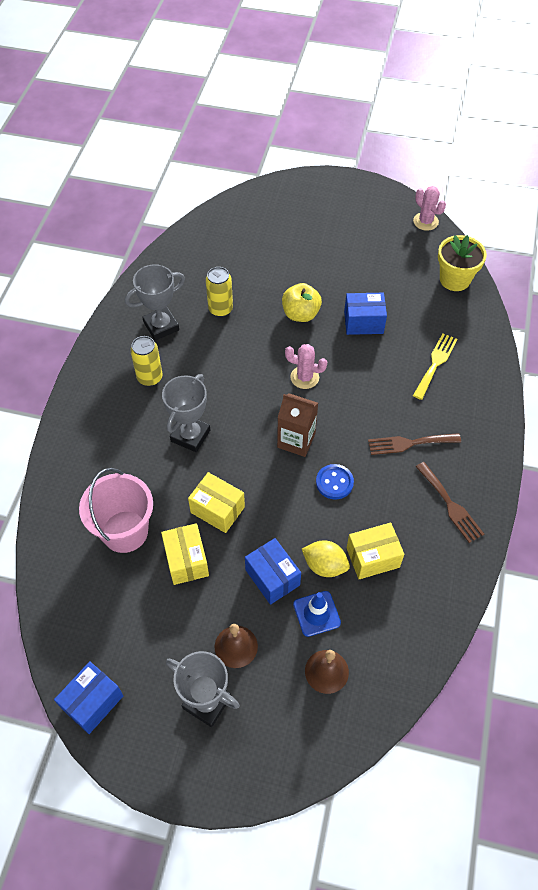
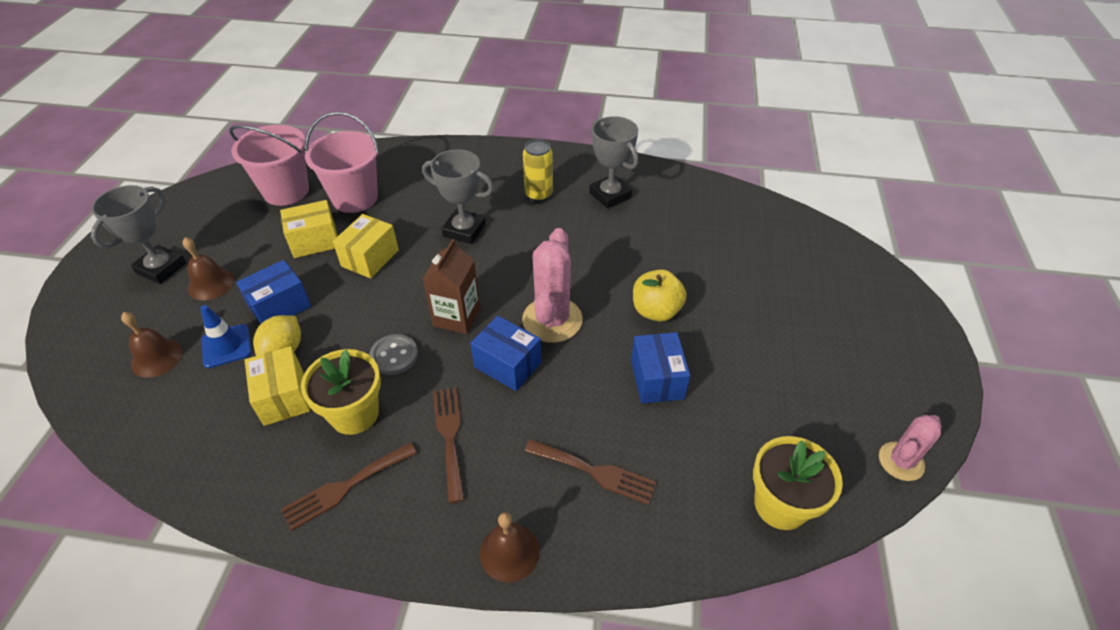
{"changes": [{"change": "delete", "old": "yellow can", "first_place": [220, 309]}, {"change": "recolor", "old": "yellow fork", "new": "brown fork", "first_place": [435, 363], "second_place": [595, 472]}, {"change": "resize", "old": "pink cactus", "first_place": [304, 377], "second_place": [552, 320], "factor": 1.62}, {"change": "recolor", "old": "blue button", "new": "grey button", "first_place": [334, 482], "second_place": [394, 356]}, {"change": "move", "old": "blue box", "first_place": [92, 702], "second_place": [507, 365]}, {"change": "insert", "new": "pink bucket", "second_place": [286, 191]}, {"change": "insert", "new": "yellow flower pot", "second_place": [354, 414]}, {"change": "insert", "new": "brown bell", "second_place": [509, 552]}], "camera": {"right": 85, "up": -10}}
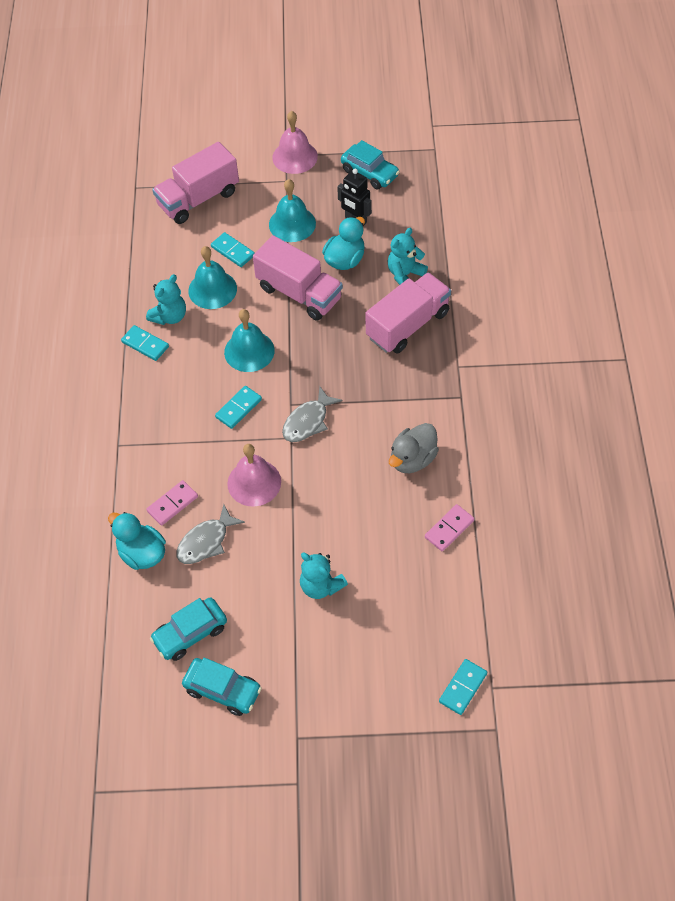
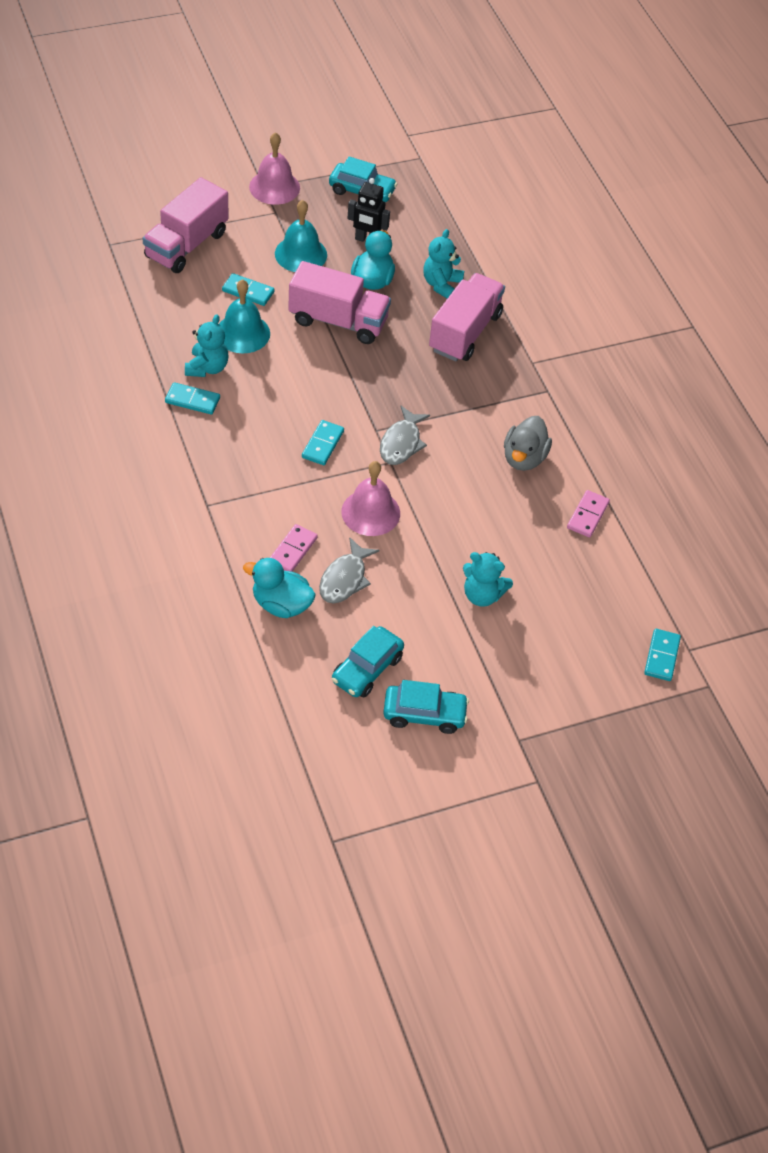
{"changes": [{"change": "delete", "old": "turquoise bell", "first_place": [249, 351]}], "camera": {"right": -25, "up": -5}}
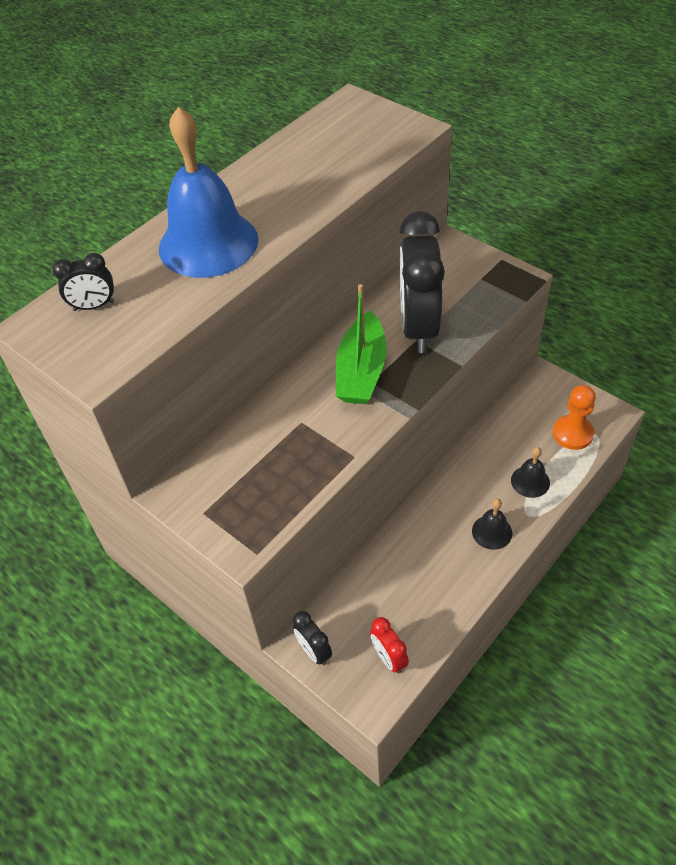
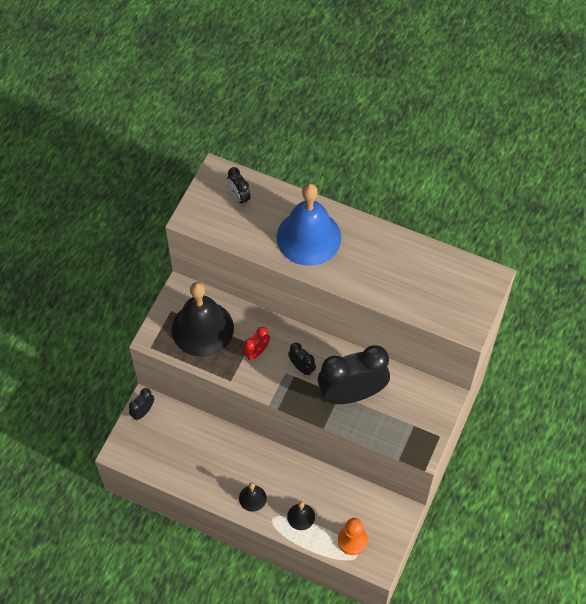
{"changes": [{"change": "replace", "old": "green boat", "new": "black clock", "first_place": [361, 371], "second_place": [302, 367]}, {"change": "move", "old": "red clock", "first_place": [389, 658], "second_place": [256, 352]}, {"change": "insert", "new": "black bell", "second_place": [202, 328]}], "camera": {"right": 70, "up": 10}}
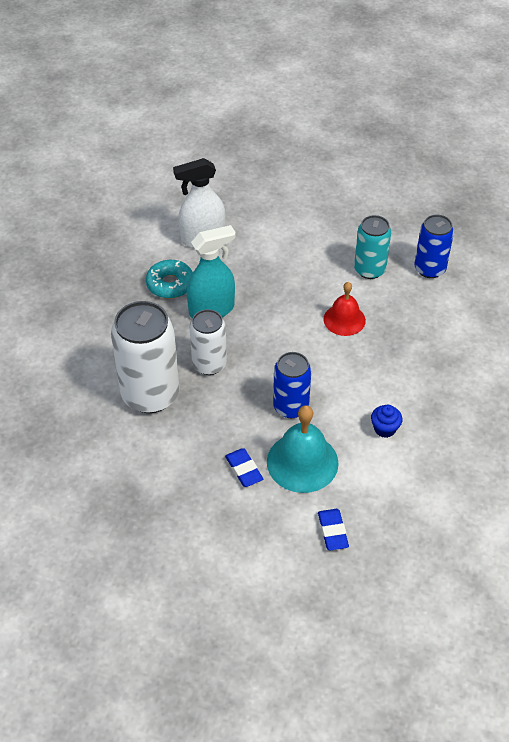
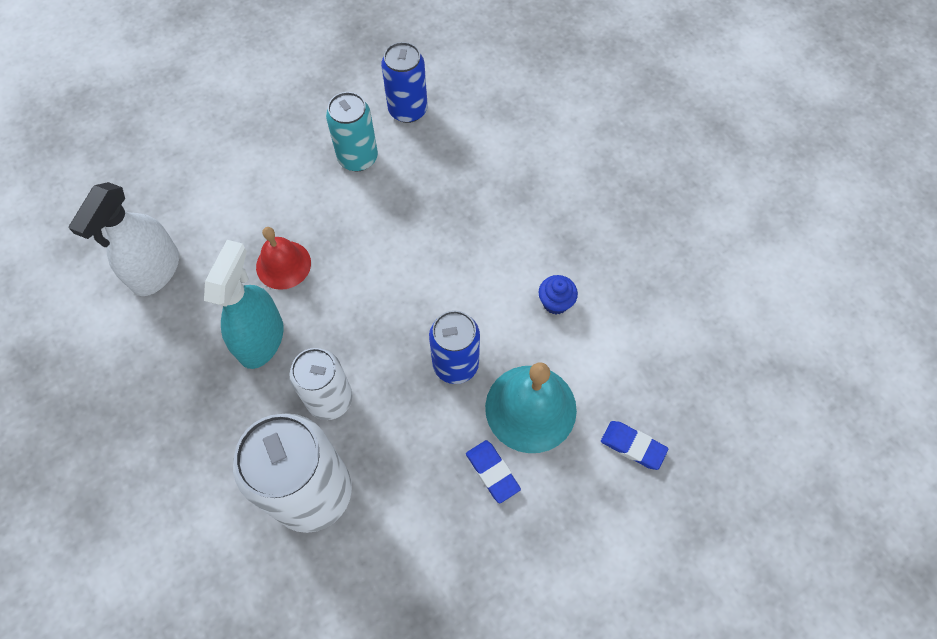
{"changes": [{"change": "delete", "old": "turquoise donut", "first_place": [170, 284]}, {"change": "move", "old": "red bell", "first_place": [344, 319], "second_place": [283, 264]}, {"change": "rotate", "old": "blue eraser", "first_place": [244, 469], "second_place": [492, 472], "degrees": 45}], "camera": {"right": -50, "up": 15}}
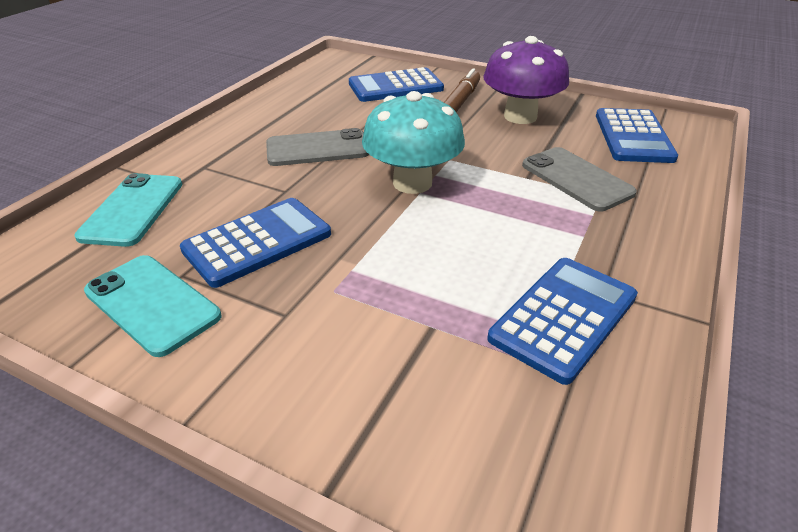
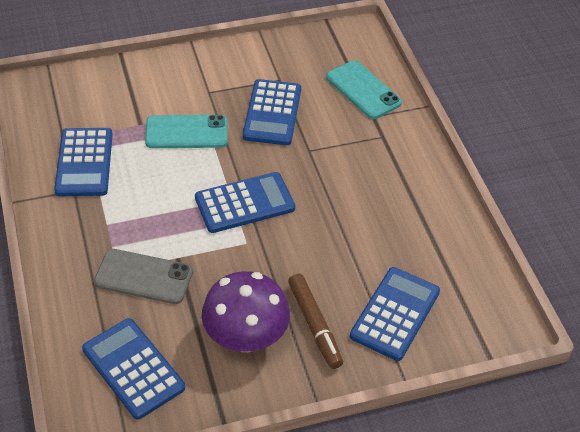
{"changes": [{"change": "replace", "old": "turquoise mushroom", "new": "blue calculator", "first_place": [412, 183], "second_place": [245, 203]}, {"change": "delete", "old": "grey phone", "first_place": [317, 149]}, {"change": "move", "old": "turquoise phone", "first_place": [152, 304], "second_place": [186, 132]}], "camera": {"right": 135, "up": 10}}
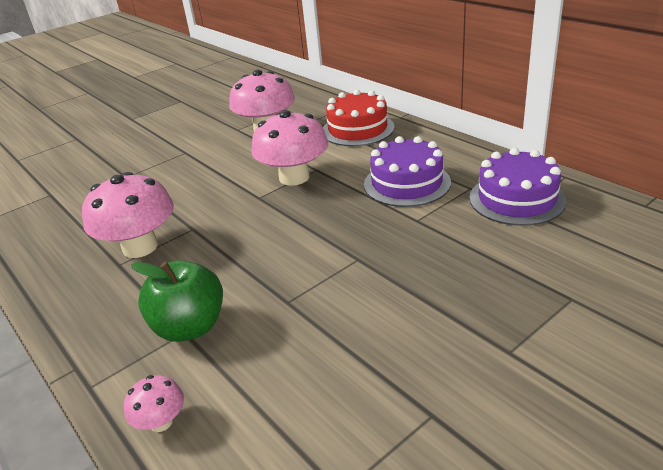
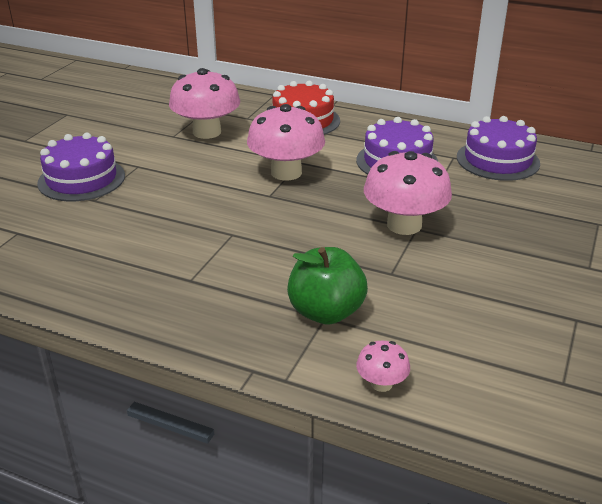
{"changes": [{"change": "move", "old": "pink mushroom", "first_place": [140, 247], "second_place": [404, 225]}, {"change": "insert", "new": "purple cake", "second_place": [81, 179]}], "camera": {"right": -30, "up": 0}}
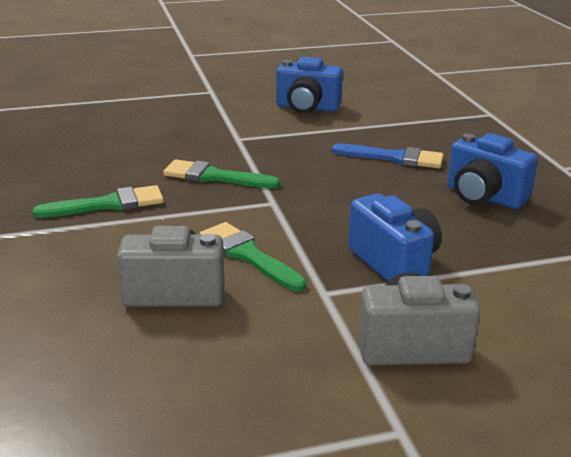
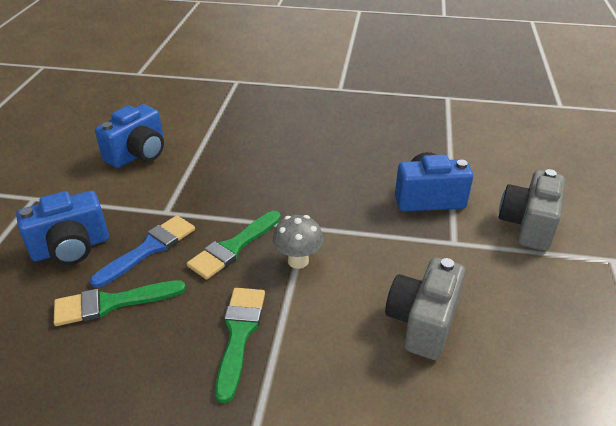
{"changes": [{"change": "move", "old": "blue camera", "first_place": [483, 197], "second_place": [71, 248]}, {"change": "move", "old": "blue brush", "first_place": [394, 158], "second_place": [149, 249]}, {"change": "move", "old": "green brush", "first_place": [248, 255], "second_place": [111, 303]}, {"change": "insert", "new": "grey mushroom", "second_place": [298, 261]}], "camera": {"right": -65, "up": 10}}
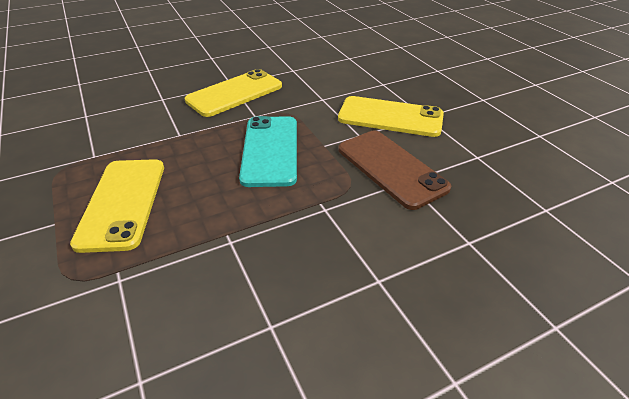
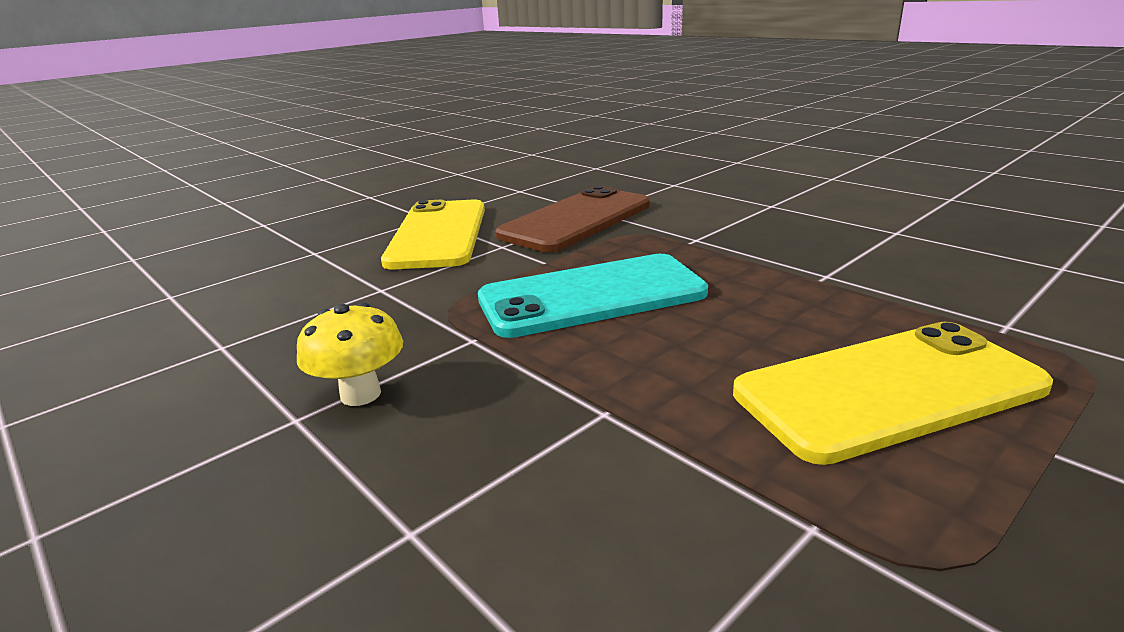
{"changes": [{"change": "replace", "old": "yellow phone", "new": "yellow mushroom", "first_place": [235, 93], "second_place": [360, 394]}], "camera": {"right": -105, "up": -15}}
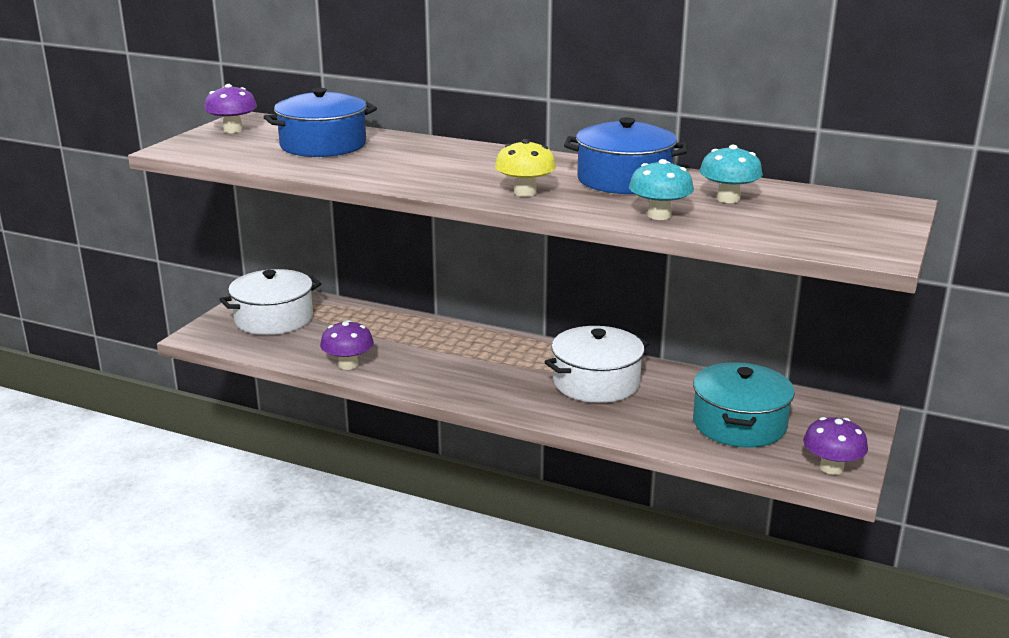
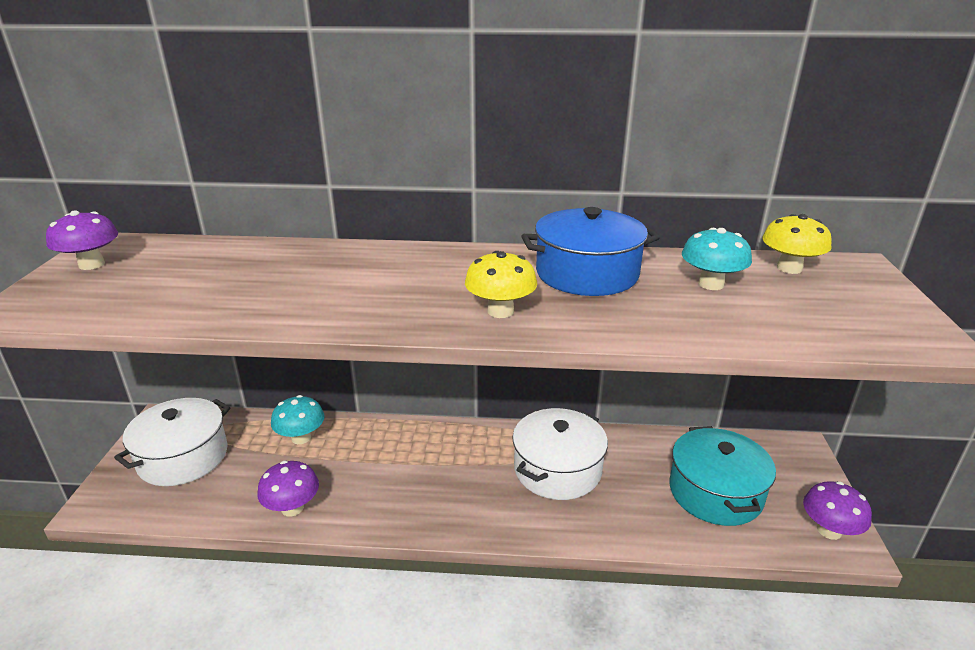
{"changes": [{"change": "delete", "old": "blue pot", "first_place": [323, 145]}, {"change": "move", "old": "turquoise mushroom", "first_place": [659, 215], "second_place": [301, 437]}, {"change": "insert", "new": "yellow mushroom", "second_place": [789, 268]}], "camera": {"right": -20, "up": 5}}
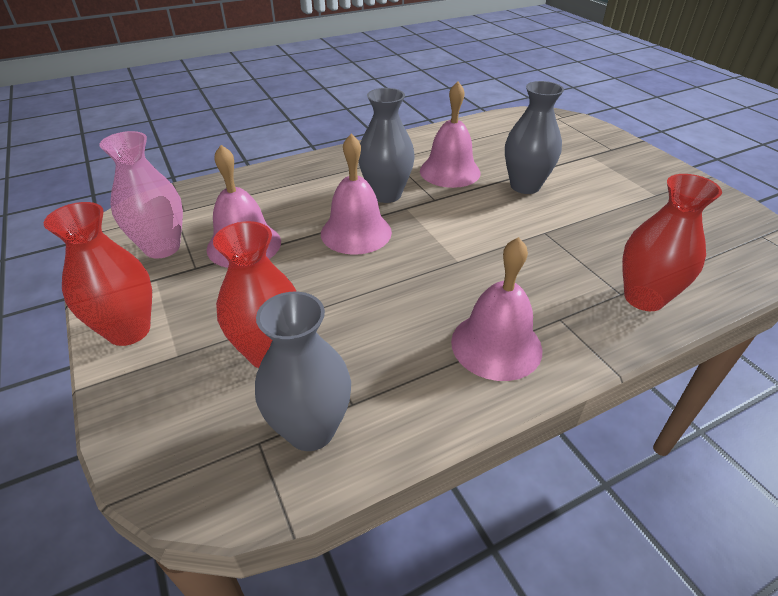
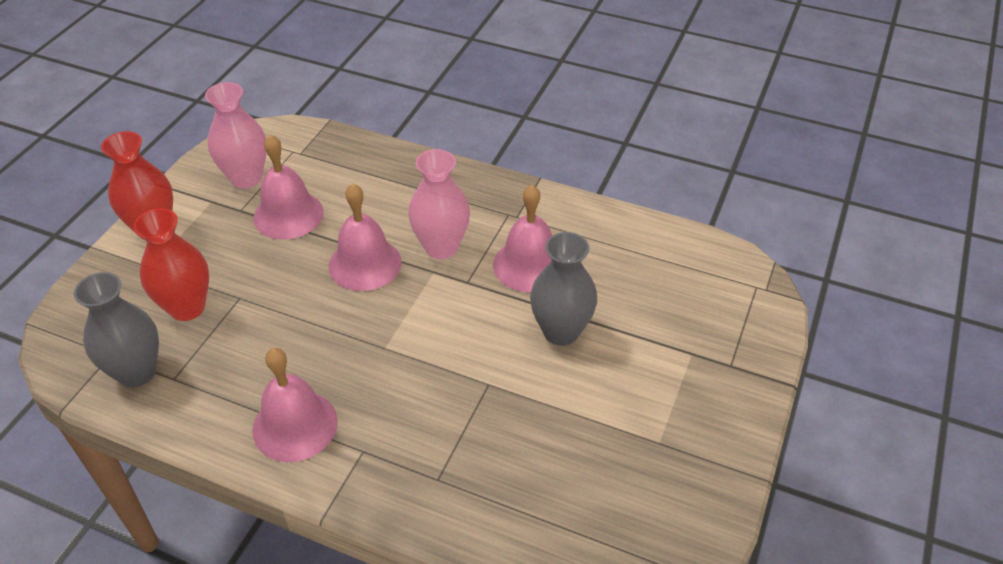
{"changes": [{"change": "recolor", "old": "grey vase", "new": "pink vase", "first_place": [386, 194], "second_place": [441, 247]}, {"change": "delete", "old": "red vase", "first_place": [644, 298]}], "camera": {"right": 50, "up": 5}}
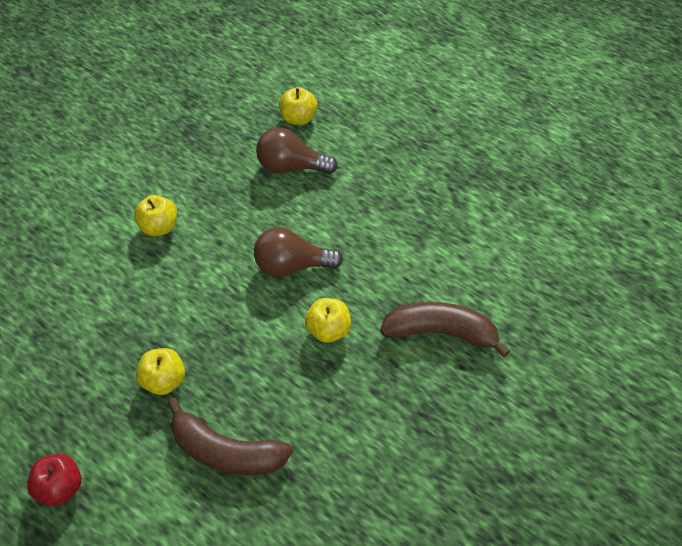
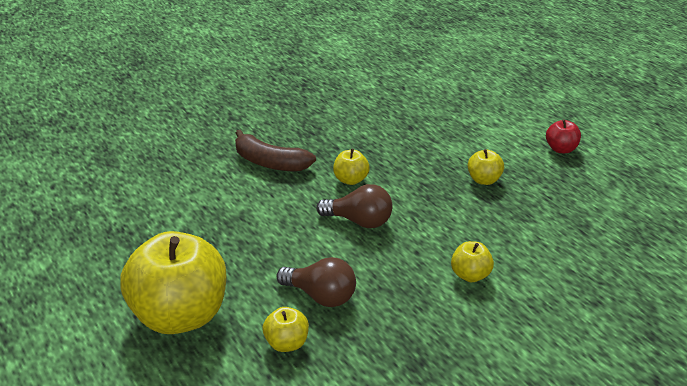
{"changes": [{"change": "delete", "old": "brown banana", "first_place": [226, 452]}, {"change": "insert", "new": "yellow apple", "second_place": [179, 317]}], "camera": {"right": -160, "up": -20}}
